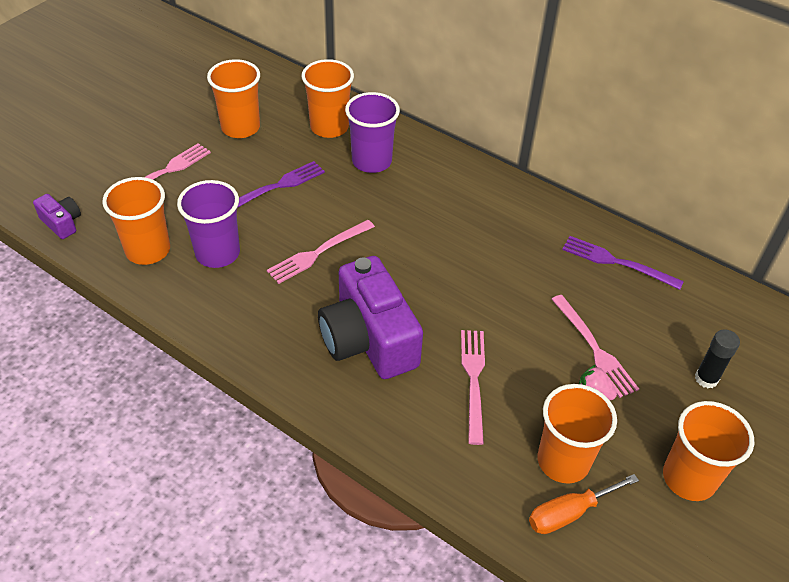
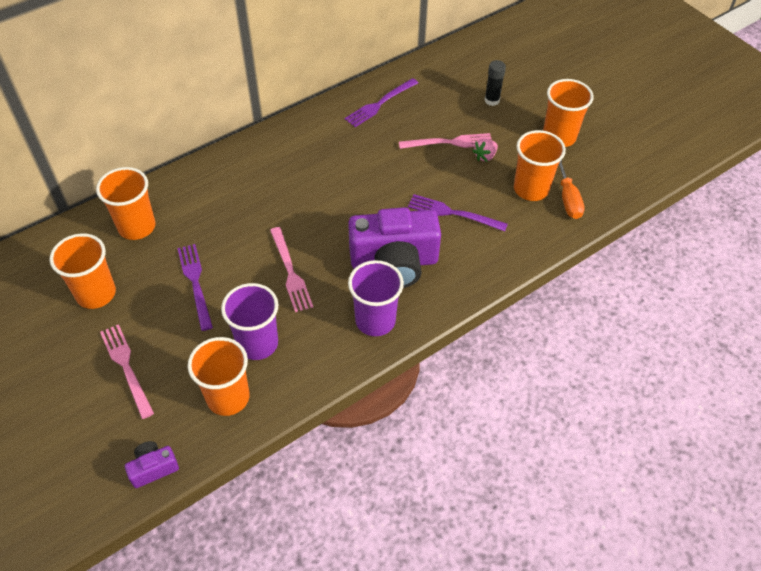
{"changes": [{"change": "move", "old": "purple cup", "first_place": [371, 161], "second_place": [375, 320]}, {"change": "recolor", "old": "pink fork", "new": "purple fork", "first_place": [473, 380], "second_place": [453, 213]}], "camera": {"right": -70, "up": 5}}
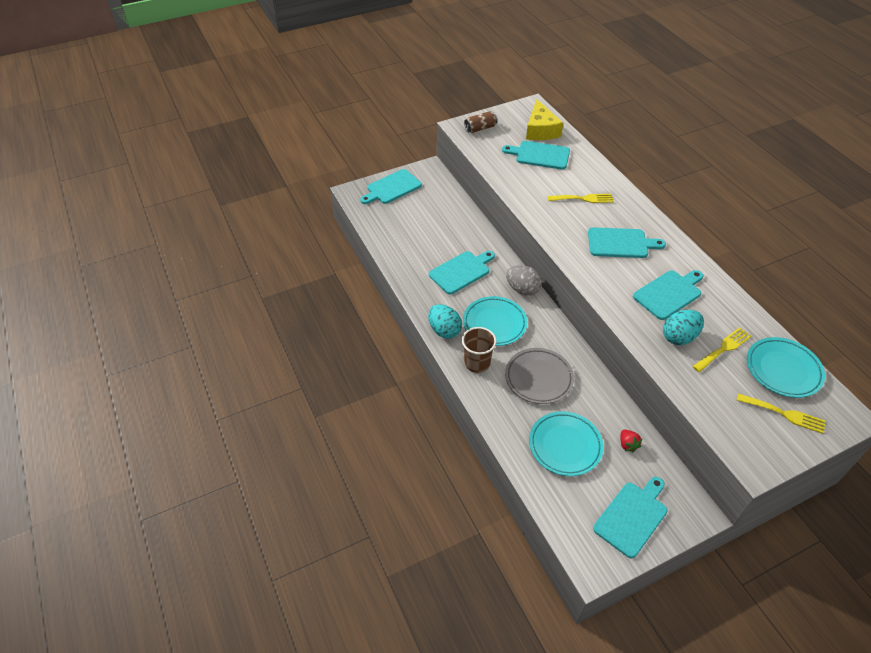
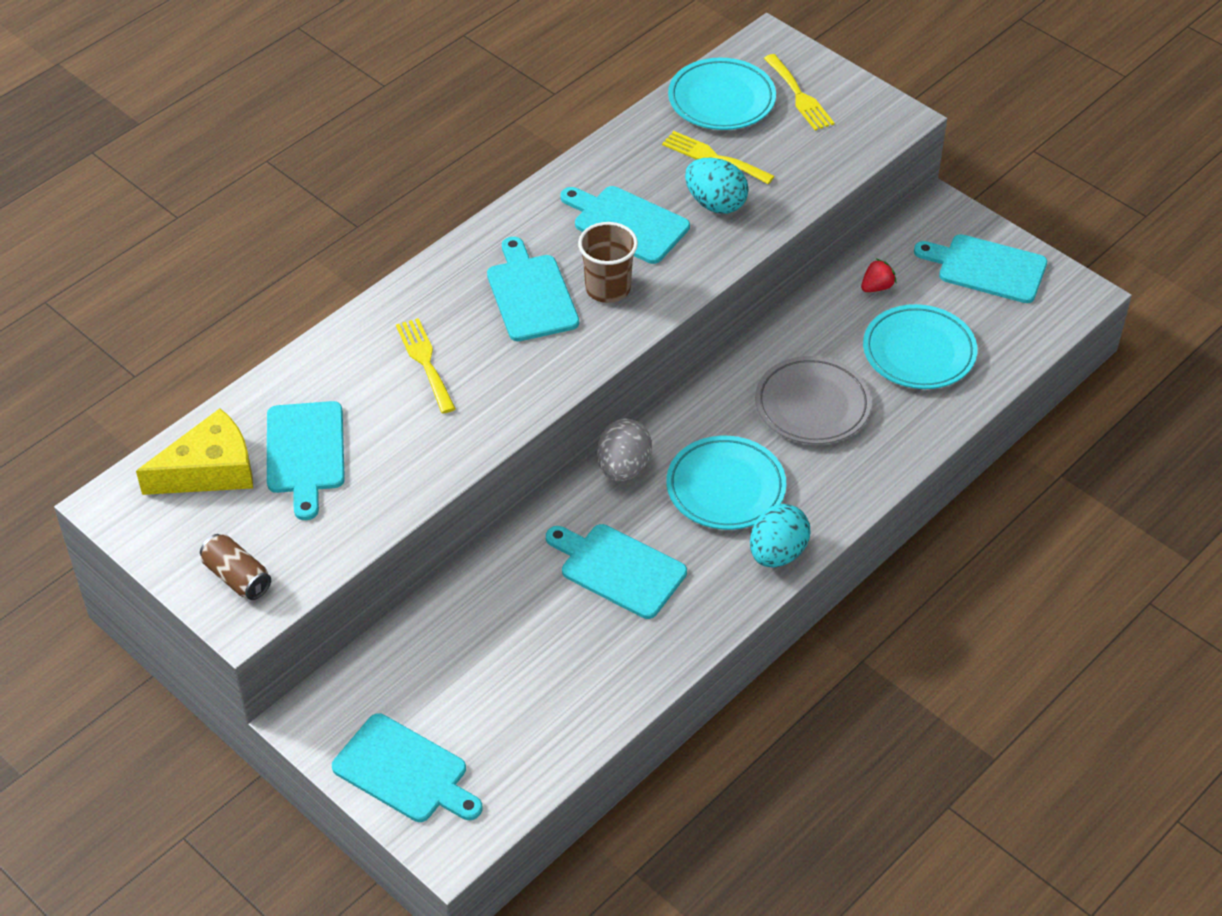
{"changes": [{"change": "move", "old": "brown cup", "first_place": [477, 363], "second_place": [608, 288]}, {"change": "rotate", "old": "yellow fork", "first_place": [784, 414], "second_place": [799, 96], "degrees": 150}], "camera": {"right": -110, "up": 0}}
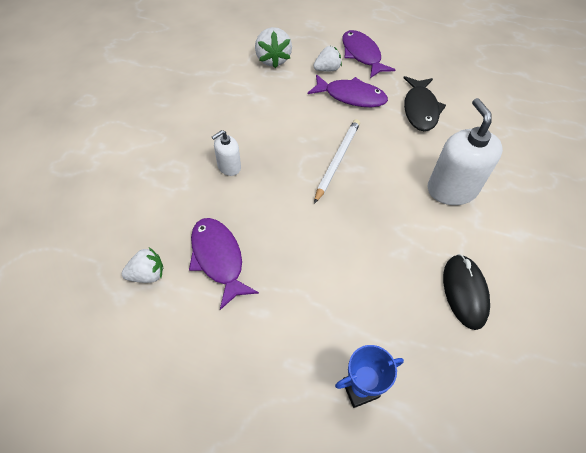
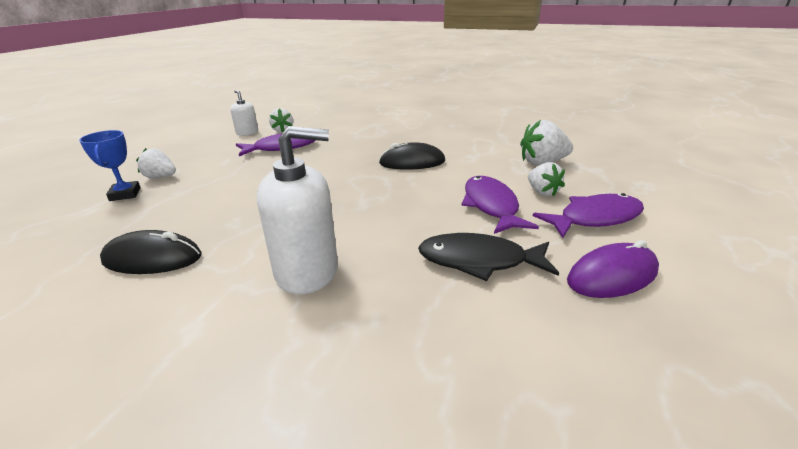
{"changes": [{"change": "rotate", "old": "purple fish", "first_place": [351, 96], "second_place": [491, 206], "degrees": 150}, {"change": "delete", "old": "white pencil", "first_place": [337, 160]}, {"change": "move", "old": "white soap dispenser", "first_place": [229, 167], "second_place": [247, 132]}, {"change": "insert", "new": "black mouse", "second_place": [412, 162]}, {"change": "insert", "new": "white strawberry", "second_place": [160, 177]}, {"change": "insert", "new": "purple mouse", "second_place": [612, 276]}], "camera": {"right": 95, "up": -25}}
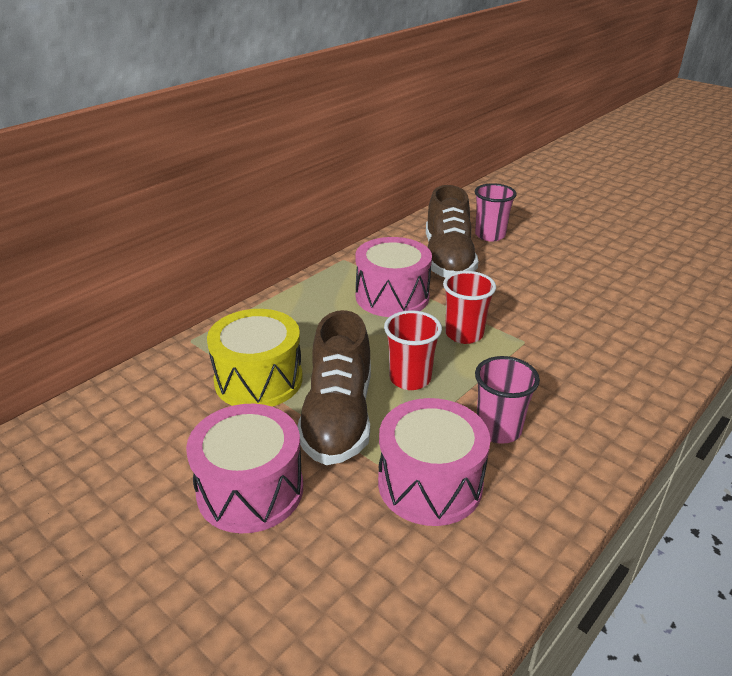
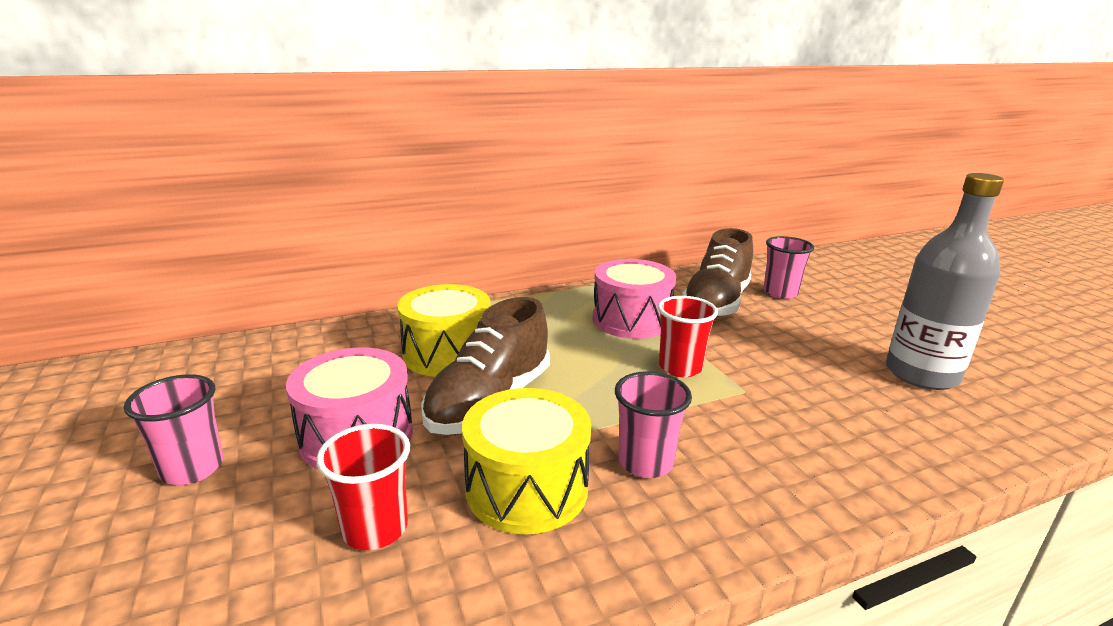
{"changes": [{"change": "move", "old": "red cup", "first_place": [410, 379], "second_place": [375, 529]}, {"change": "recolor", "old": "pink drum", "new": "yellow drum", "first_place": [430, 483], "second_place": [527, 488]}, {"change": "insert", "new": "grey bottle", "second_place": [921, 374]}, {"change": "insert", "new": "pink cup", "second_place": [192, 468]}], "camera": {"right": 25, "up": -10}}
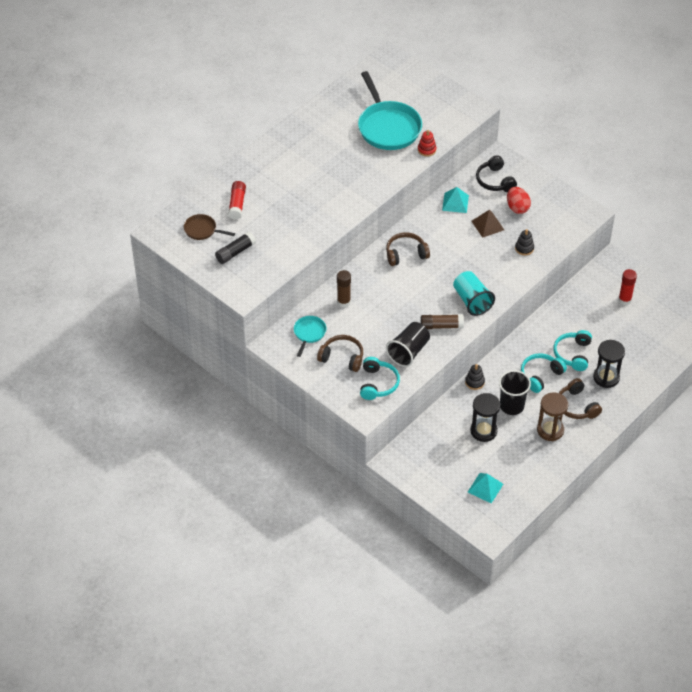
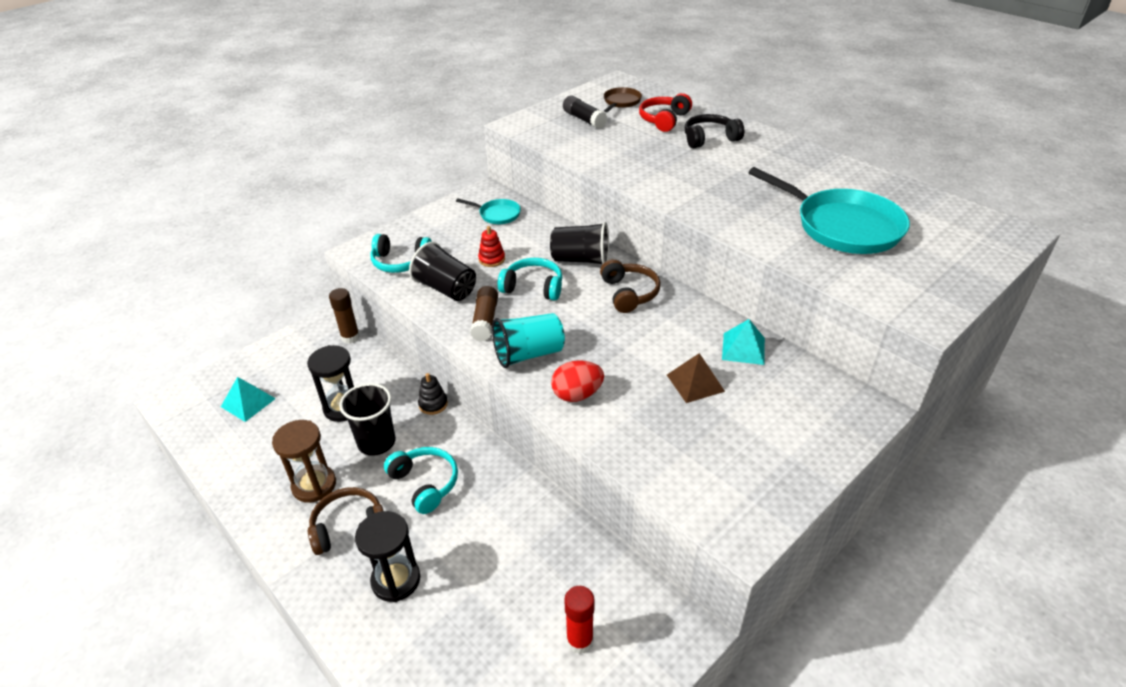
{"changes": [{"change": "rotate", "old": "turquoise pan", "first_place": [388, 127], "second_place": [842, 226], "degrees": -120}, {"change": "move", "old": "red stacking toy", "first_place": [426, 150], "second_place": [491, 259]}, {"change": "move", "old": "black headphones", "first_place": [494, 181], "second_place": [709, 139]}, {"change": "replace", "old": "red glue stick", "new": "red headphones", "first_place": [237, 204], "second_place": [664, 120]}, {"change": "move", "old": "red egg", "first_place": [517, 208], "second_place": [577, 395]}, {"change": "delete", "old": "black stacking toy", "first_place": [524, 248]}, {"change": "move", "old": "brown glue stick", "first_place": [343, 302], "second_place": [350, 337]}, {"change": "move", "old": "turquoise headphones", "first_place": [573, 354], "second_place": [533, 287]}, {"change": "delete", "old": "brown headphones", "first_place": [342, 357]}, {"change": "insert", "new": "black cup", "second_place": [581, 260]}], "camera": {"right": 95, "up": -10}}
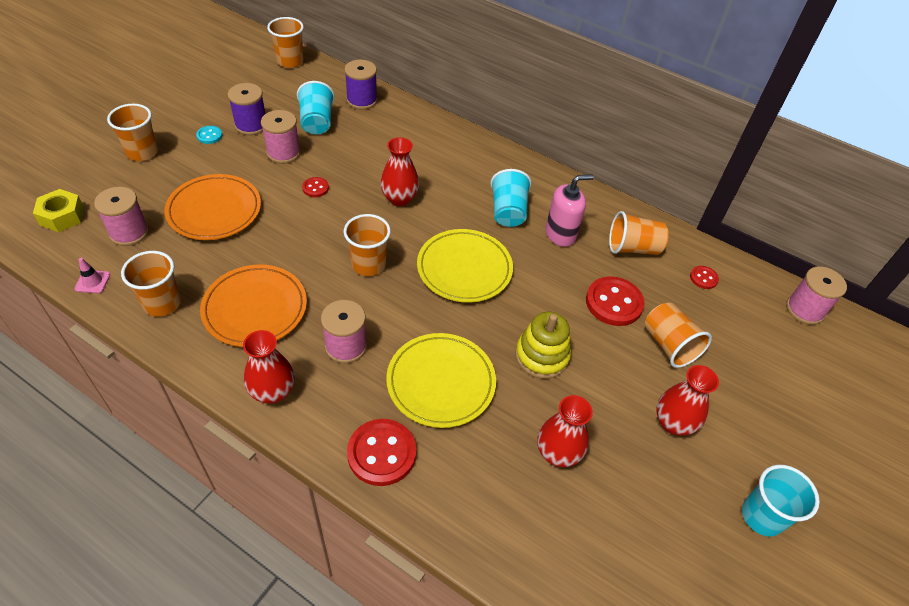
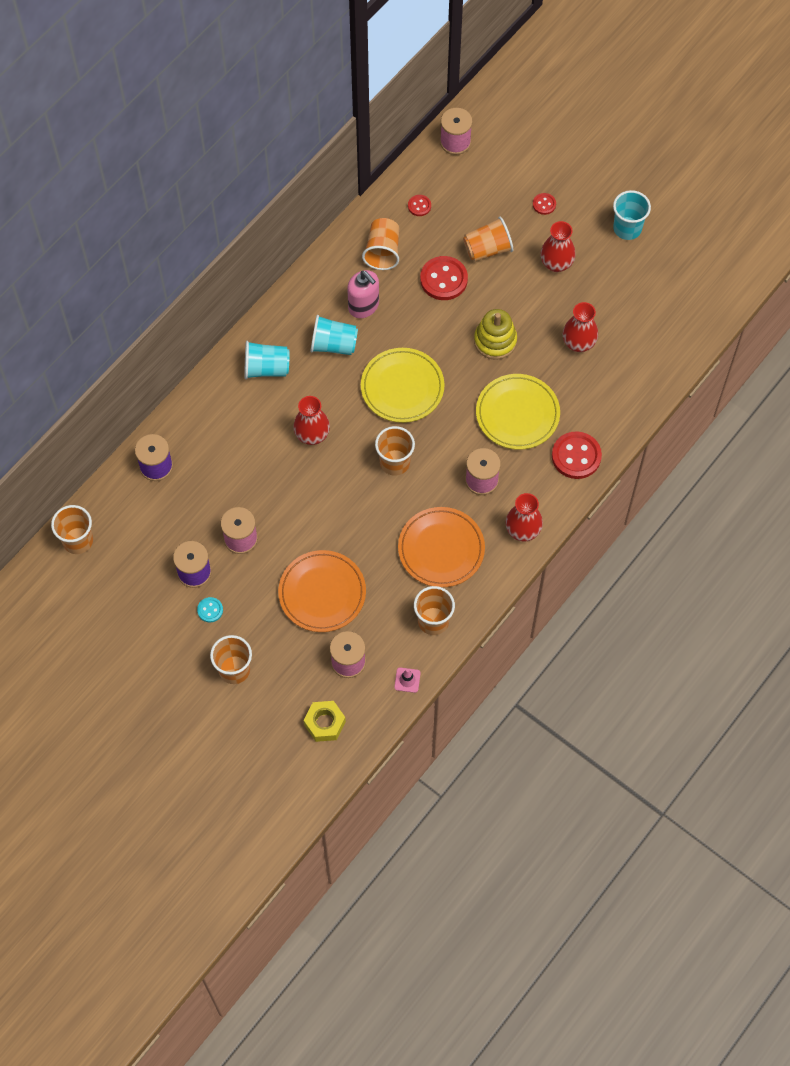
{"changes": [{"change": "move", "old": "turquoise cup", "first_place": [317, 122], "second_place": [266, 368]}, {"change": "rotate", "old": "pink soap dispenser", "first_place": [560, 234], "second_place": [363, 306], "degrees": 150}, {"change": "move", "old": "red button", "first_place": [315, 188], "second_place": [544, 204]}], "camera": {"right": -80, "up": 15}}
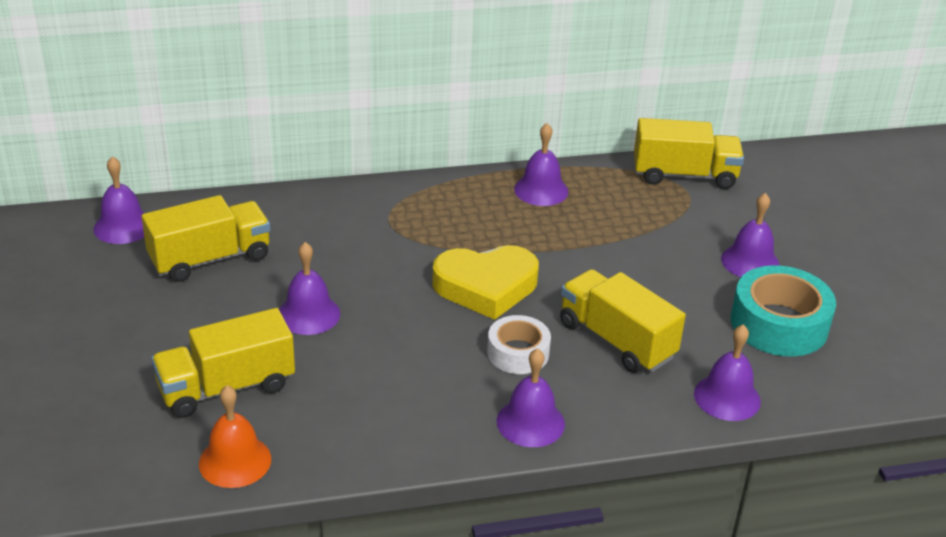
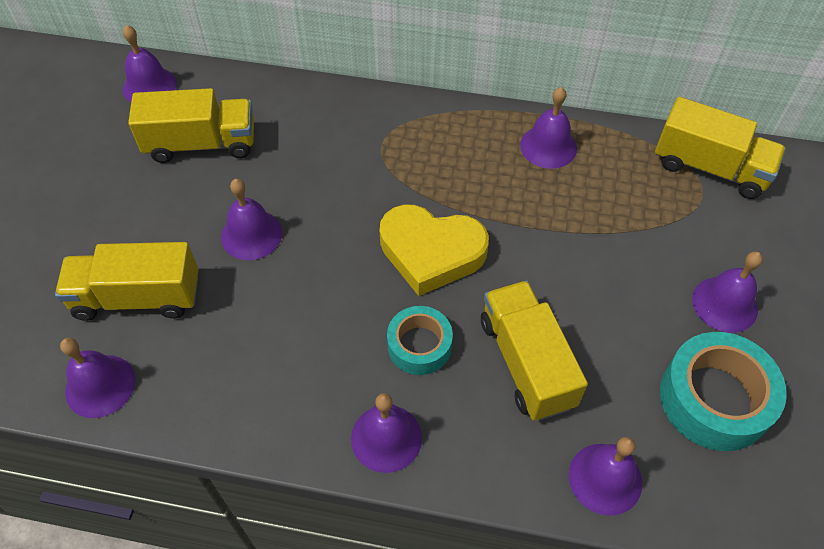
{"changes": [{"change": "recolor", "old": "white tape", "new": "turquoise tape", "first_place": [518, 353], "second_place": [419, 345]}, {"change": "recolor", "old": "orange bell", "new": "purple bell", "first_place": [235, 461], "second_place": [100, 385]}], "camera": {"right": 25, "up": 20}}
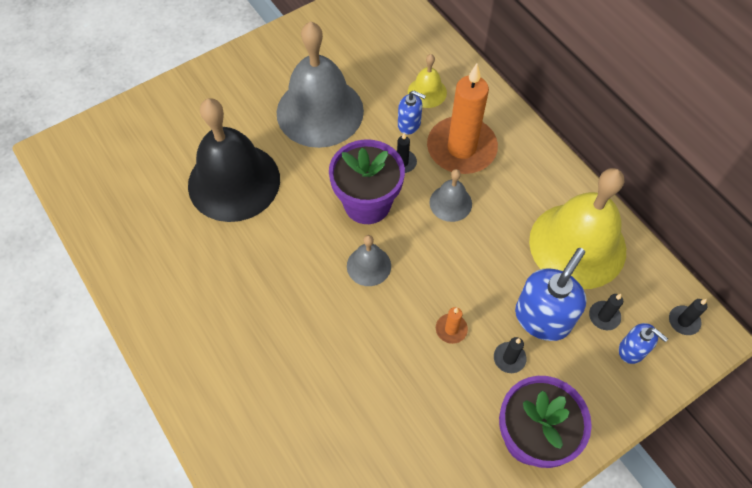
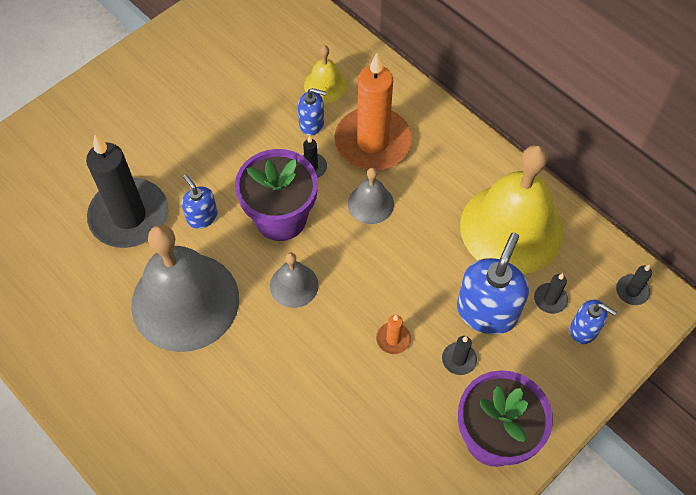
{"changes": [{"change": "move", "old": "grey bell", "first_place": [320, 111], "second_place": [185, 301]}, {"change": "replace", "old": "black bell", "new": "black candle", "first_place": [234, 181], "second_place": [129, 216]}, {"change": "insert", "new": "blue soap dispenser", "second_place": [202, 216]}], "camera": {"right": -10, "up": 0}}
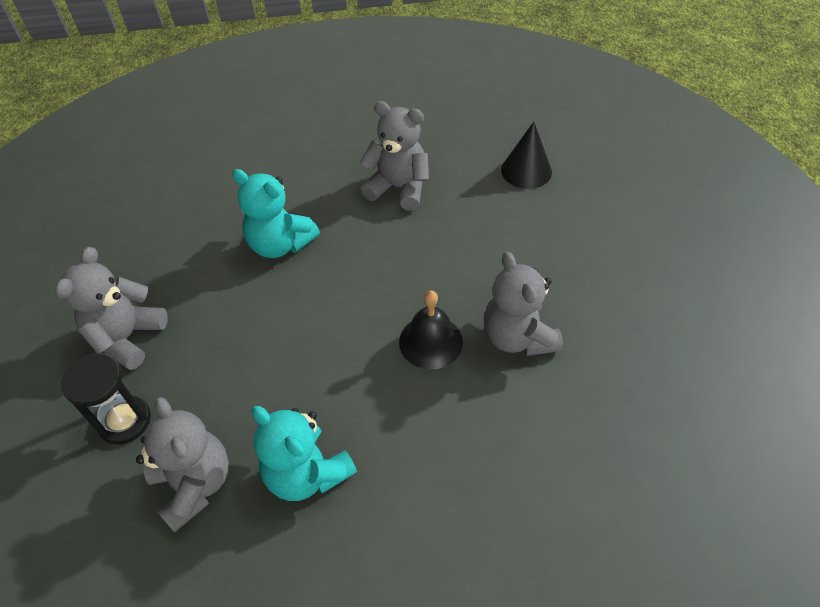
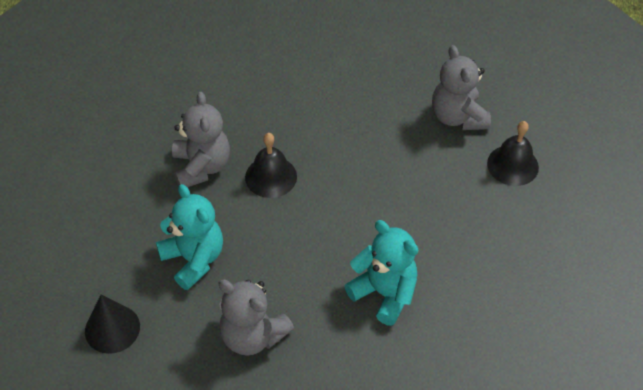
{"changes": [{"change": "delete", "old": "grey teddy bear", "first_place": [127, 337]}, {"change": "replace", "old": "black hourglass", "new": "black bell", "first_place": [124, 421], "second_place": [512, 165]}, {"change": "move", "old": "turquoise teddy bear", "first_place": [307, 473], "second_place": [194, 259]}], "camera": {"right": -170, "up": 0}}
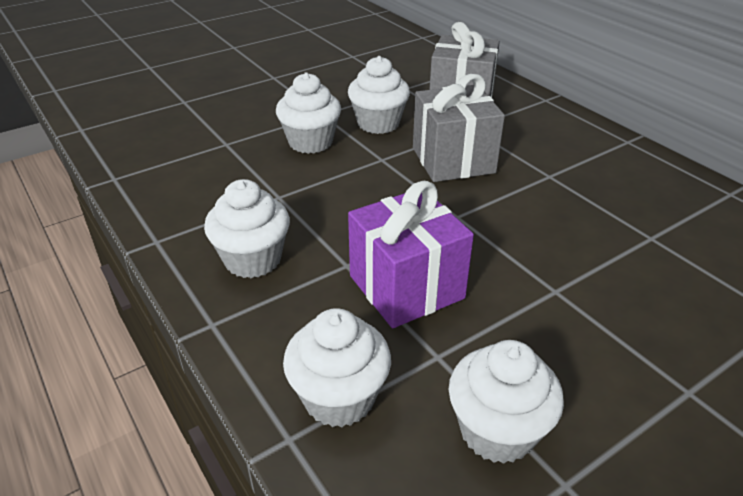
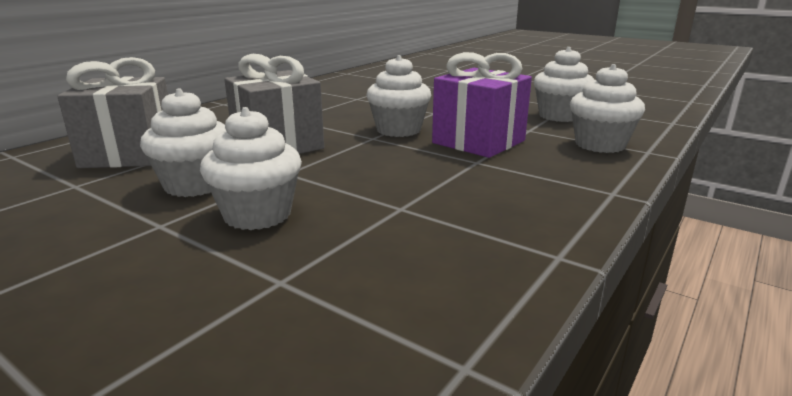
{"changes": [{"change": "move", "old": "white cupcake", "first_place": [253, 259], "second_place": [398, 130]}], "camera": {"right": -110, "up": -15}}
